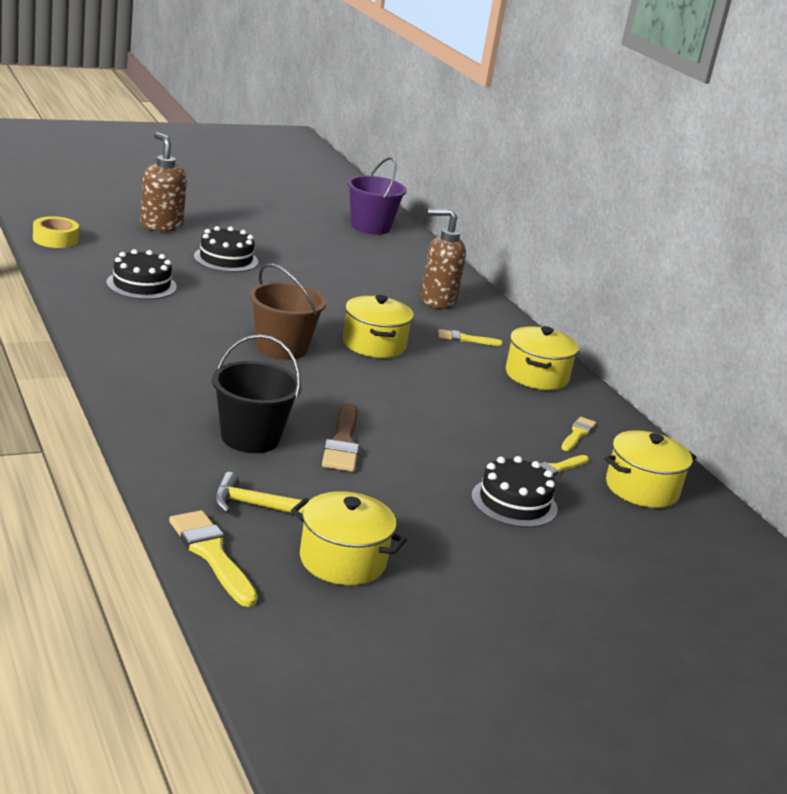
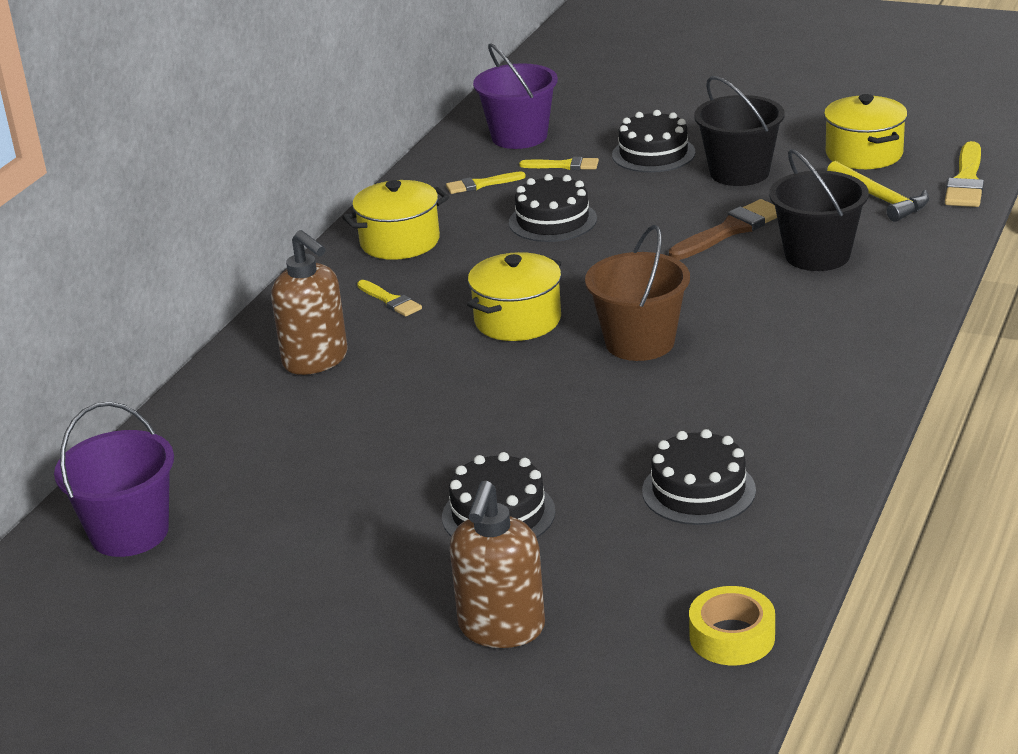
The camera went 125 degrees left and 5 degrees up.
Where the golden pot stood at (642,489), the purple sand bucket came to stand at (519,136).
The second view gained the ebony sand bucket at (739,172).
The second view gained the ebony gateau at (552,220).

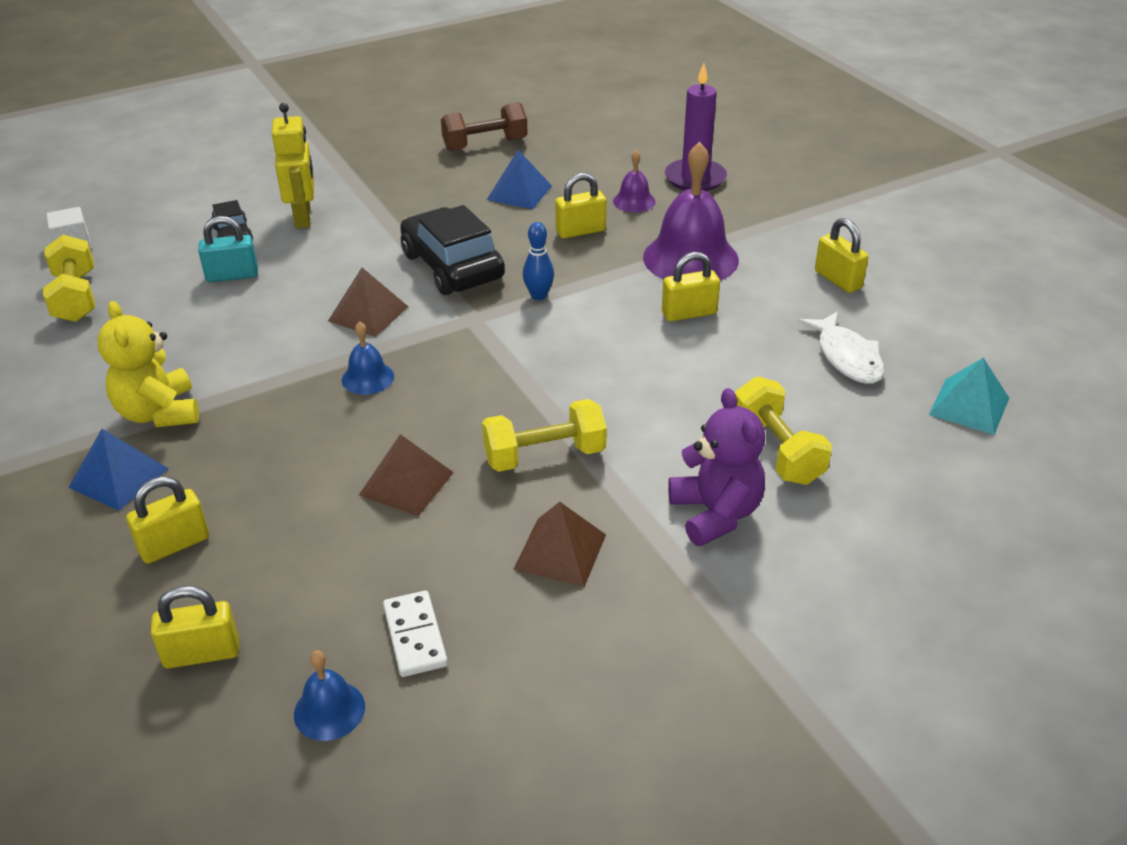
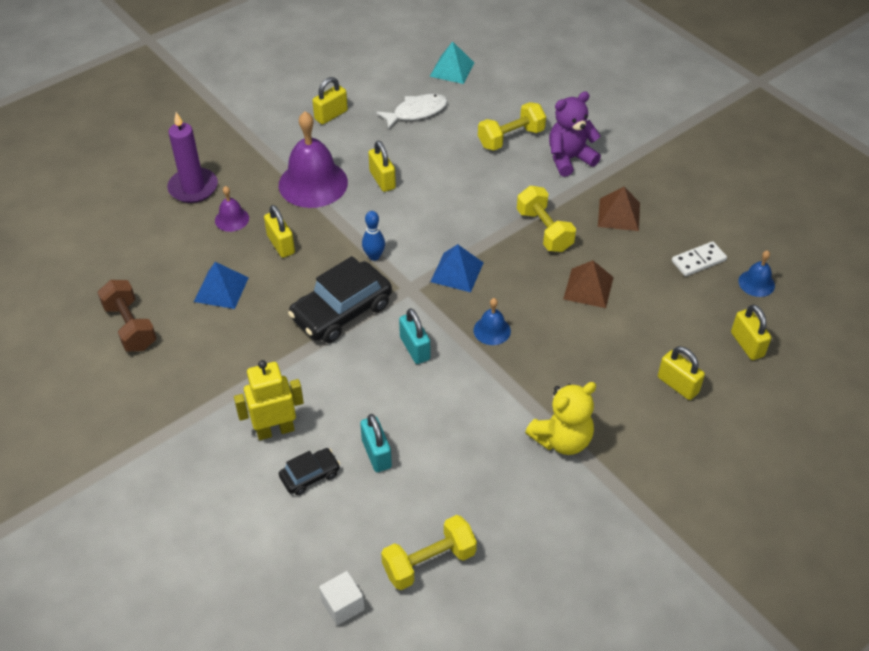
The camera went 100 degrees left and 10 degrees up.
Where the brown pyramid stood at (368,313), the teal lock came to stand at (415,348).
The royal blue pyramid ended up elsewhere, having gone from (119,477) to (457,272).

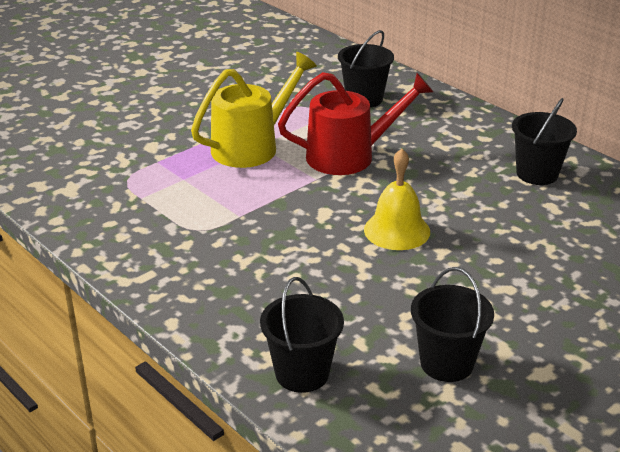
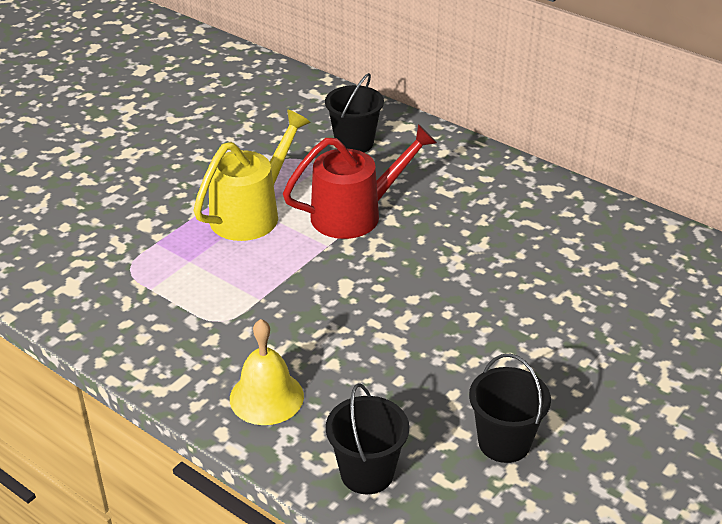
The camera went 10 degrees left and 5 degrees up.
The second view lost the ebony sand bucket at (537,174).
The golden hand bell ended up elsewhere, having gone from (397,230) to (266,397).

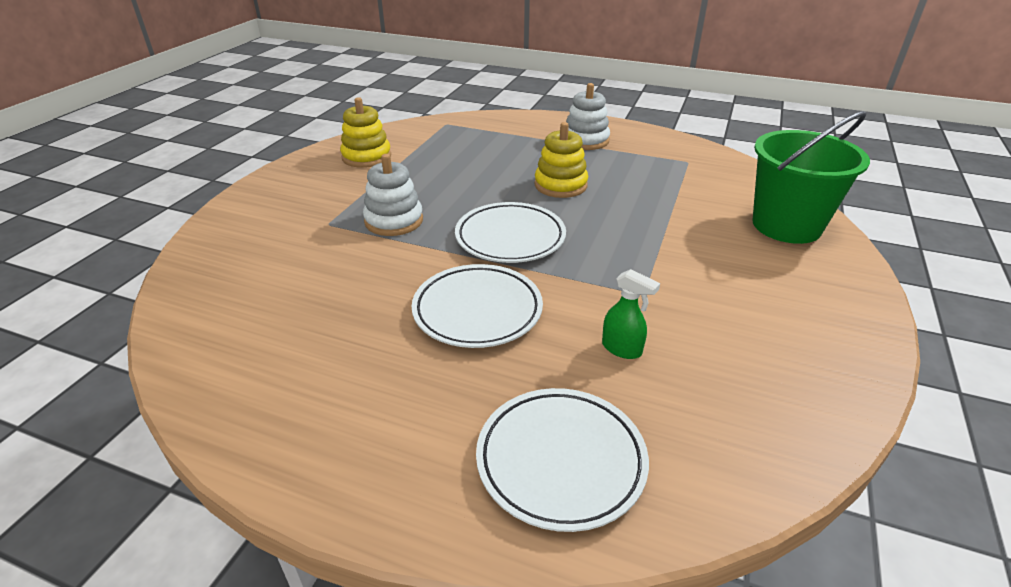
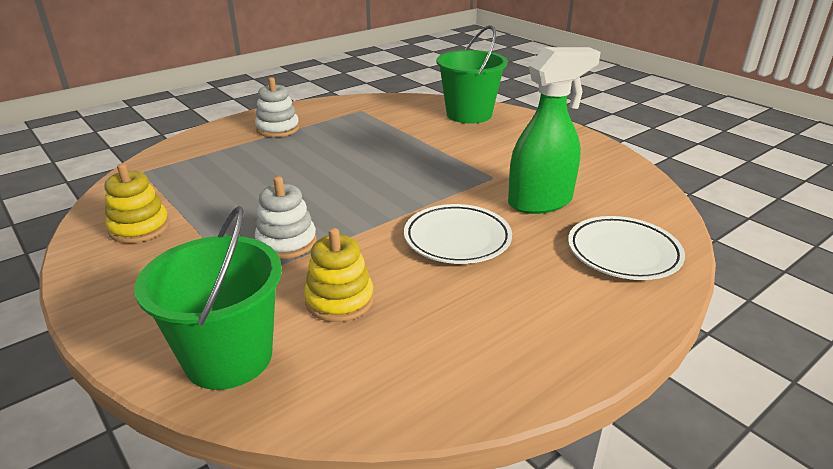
The camera went 60 degrees left and 5 degrees down.
The golden stacking toy ended up elsewhere, having gone from (560,185) to (339,300).
The second view lost the white dinner plate at (510,238).
The size of the leaf-green spray bottle at (622,349) changed by a factor of 2.37.
The second view gained the leaf-green sand bucket at (228,357).

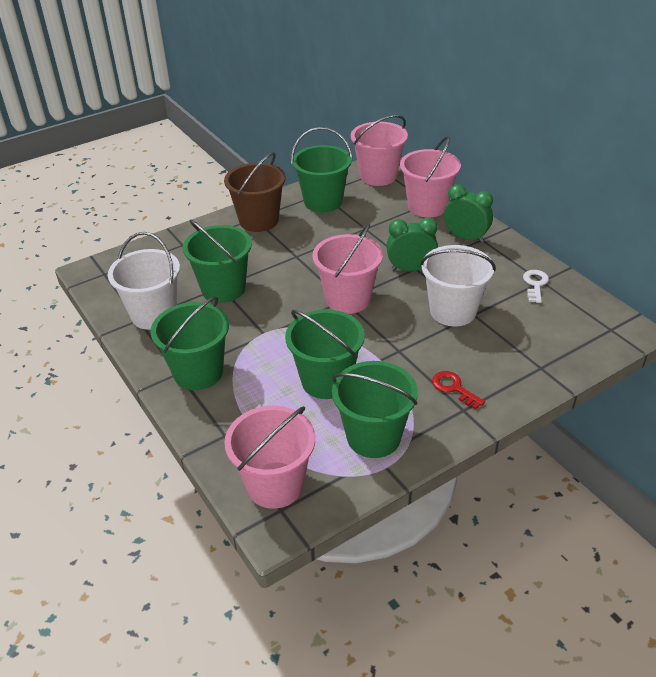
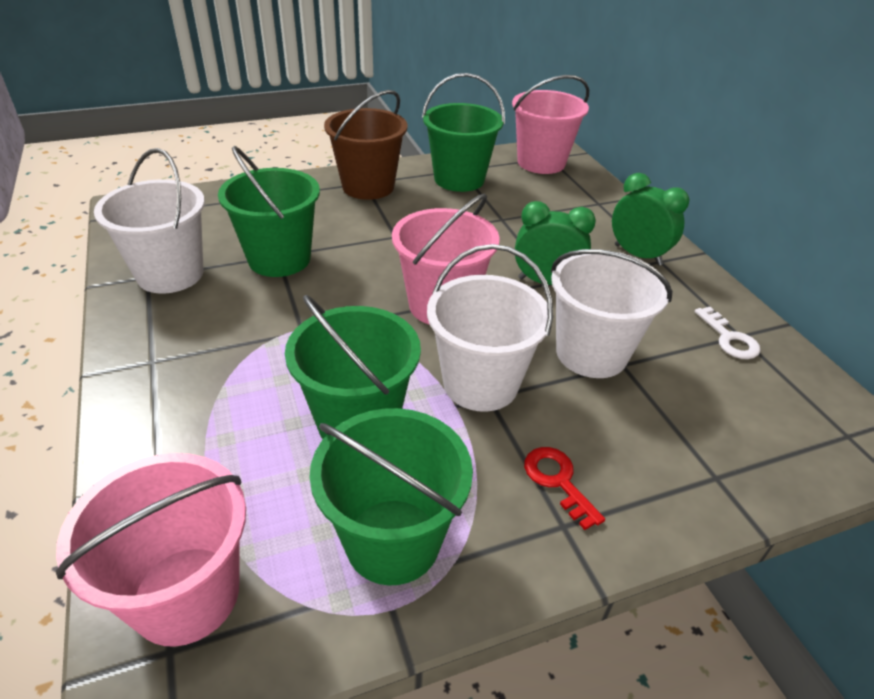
The camera went 10 degrees right and 0 degrees up.
The second view lost the pink sand bucket at (427,206).
The white door key at (535,284) ended up facing another way, 135 degrees clockwise from before.
The second view lost the leaf-green sand bucket at (198,372).
The second view gained the white sand bucket at (480,383).

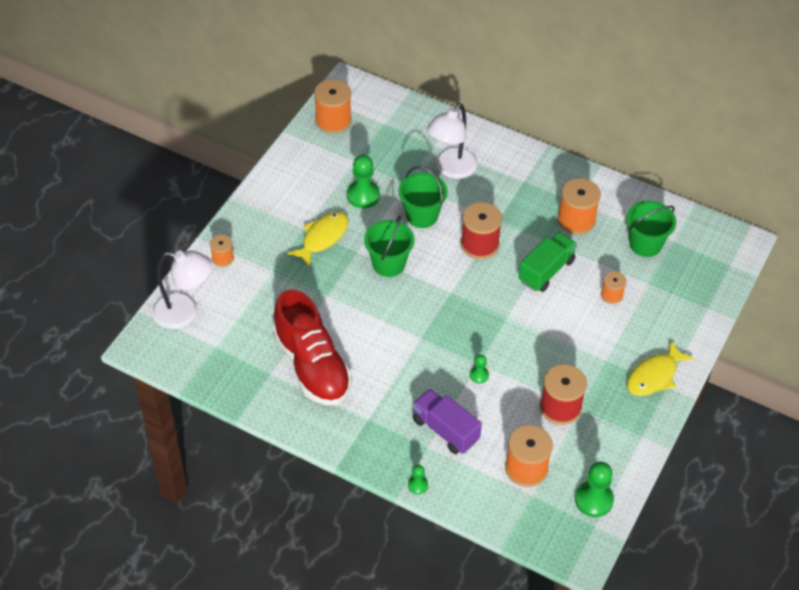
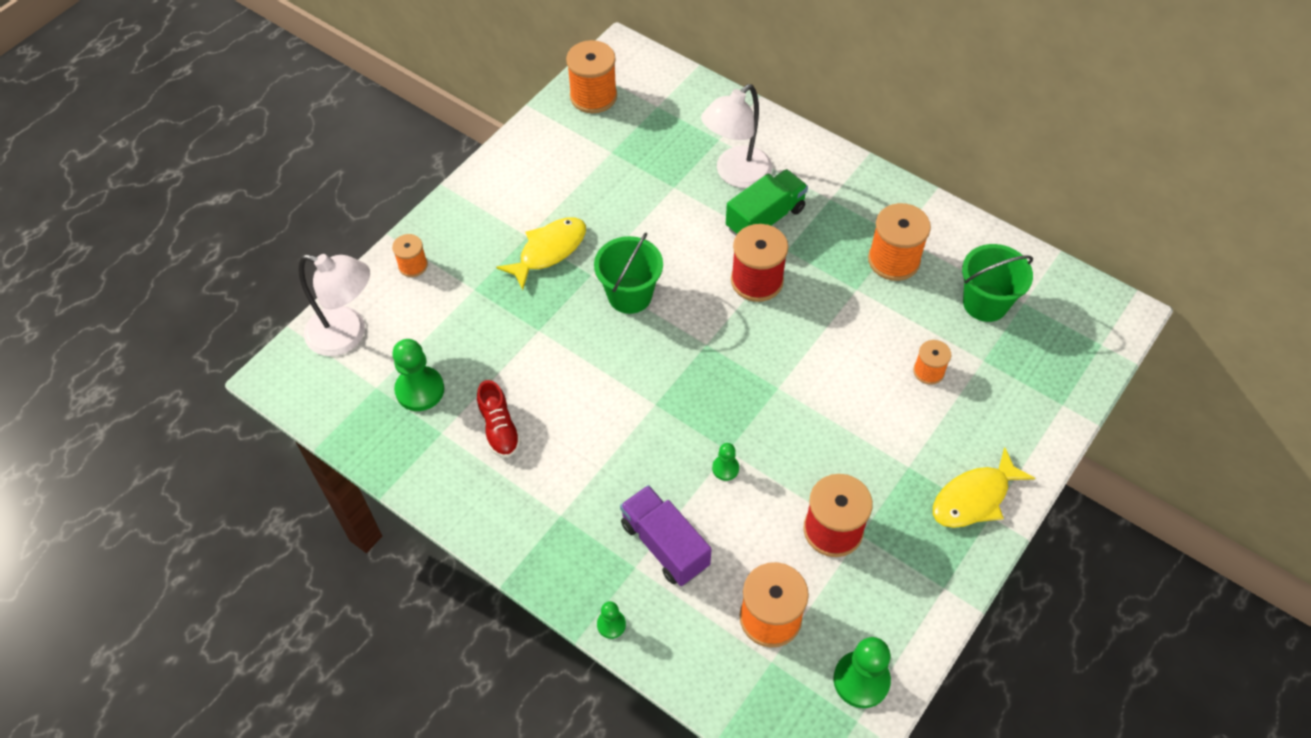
The camera went 10 degrees right and 5 degrees up.
The leaf-green game pawn ended up elsewhere, having gone from (363,195) to (420,390).
The second view lost the leaf-green sand bucket at (422,215).
The leaf-green toy truck ended up elsewhere, having gone from (546,271) to (765,218).
The size of the scarlet shoe at (312,366) changed by a factor of 0.47.

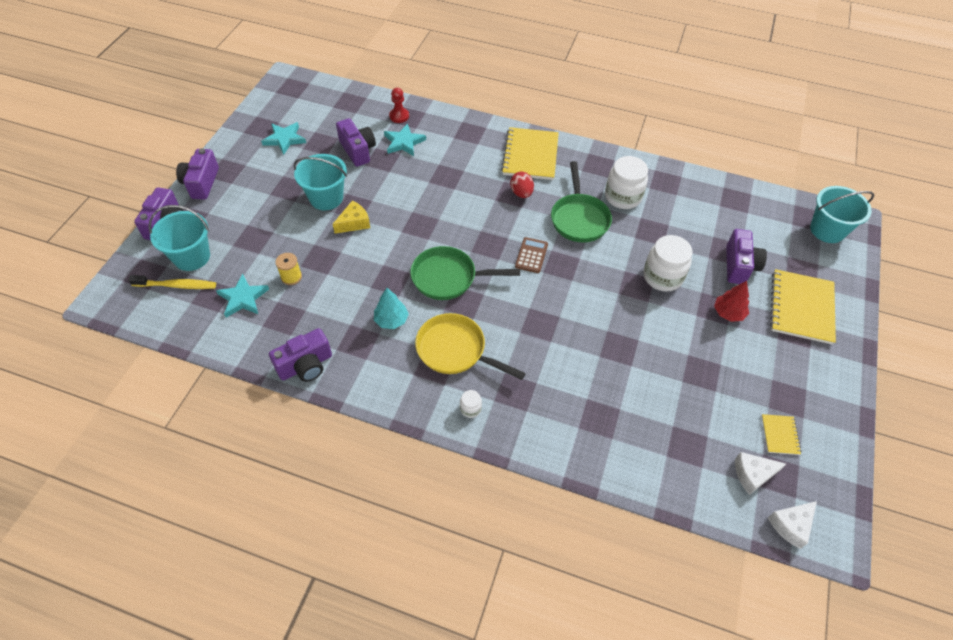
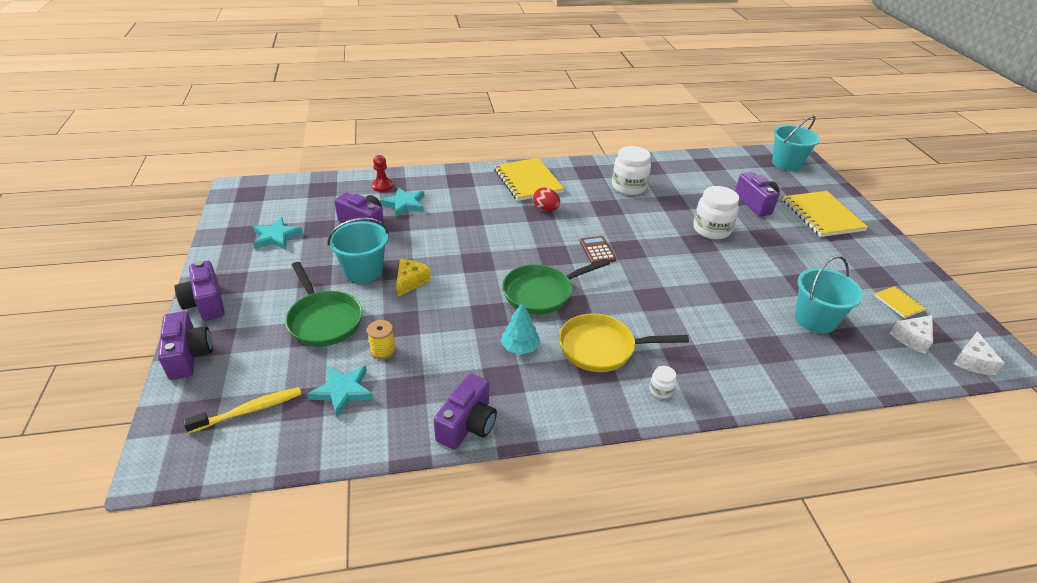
The camera went 30 degrees left and 15 degrees down.
The leaf-green frying pan ended up elsewhere, having gone from (579,218) to (324,320).
The teal sand bucket ended up elsewhere, having gone from (192,257) to (815,319).
The second view lost the scarlet toy tree at (728,313).

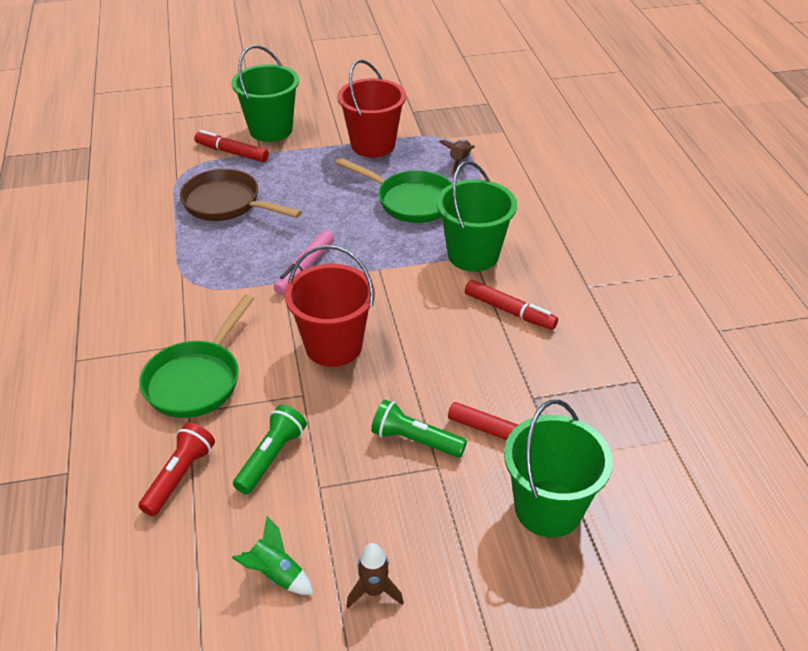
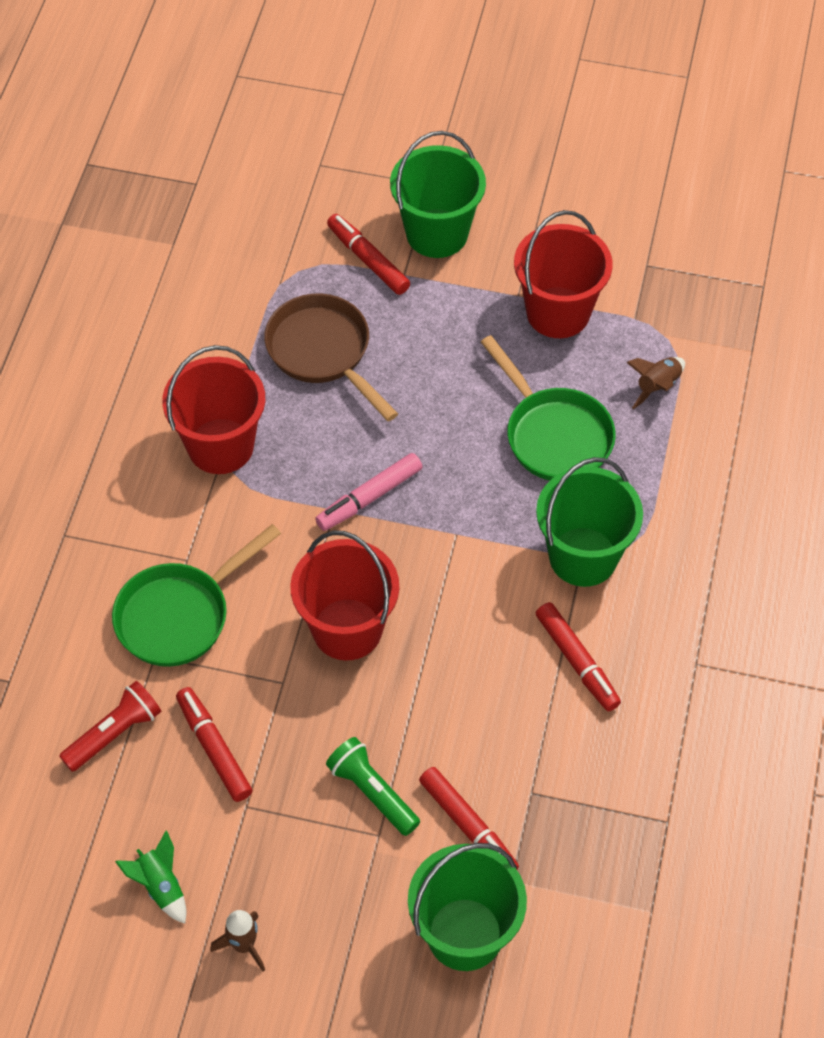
The camera went 25 degrees right and 15 degrees up.
Where the leaf-green flashlight stood at (271,457), the scarlet felt pen came to stand at (214,749).
The second view gained the scarlet sand bucket at (220,446).

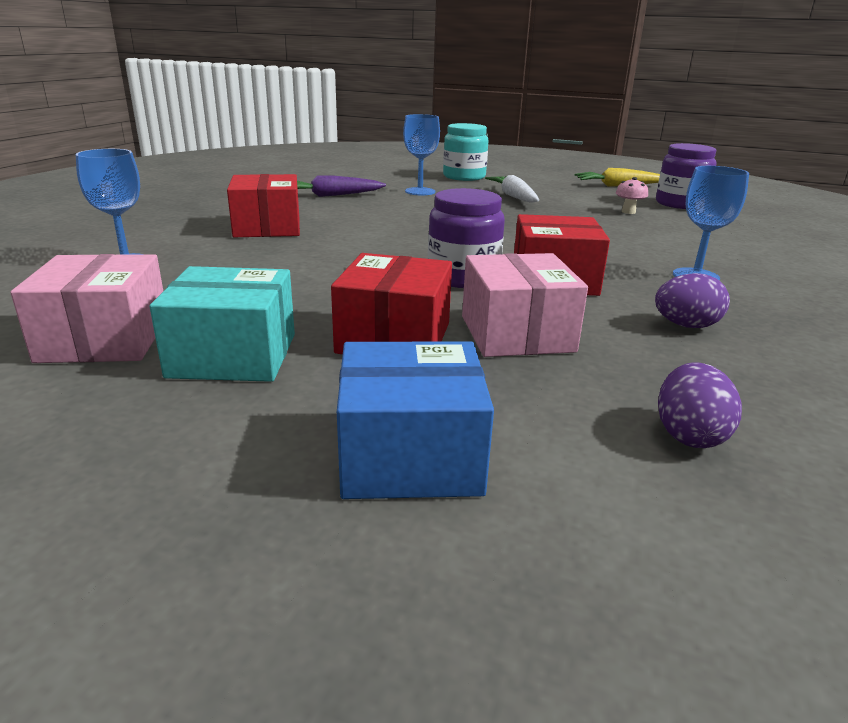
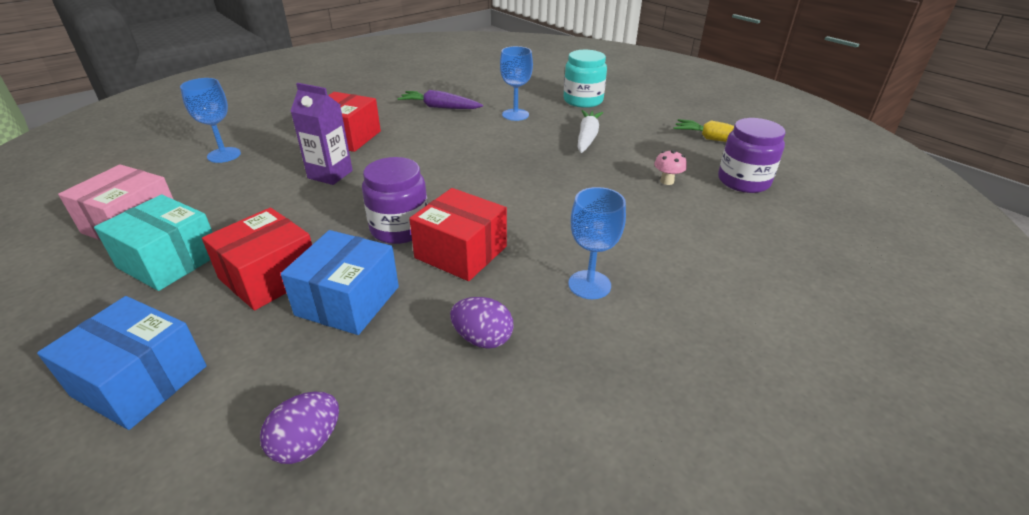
The camera went 30 degrees right and 10 degrees up.
What was the pink package at (517,333) turned into the royal blue package at (348,301).
The second view gained the purple carton at (330,174).

